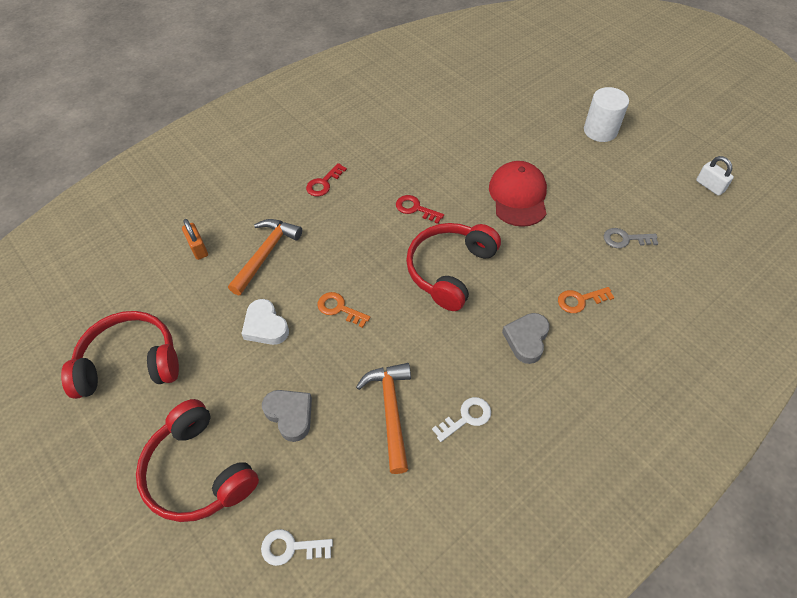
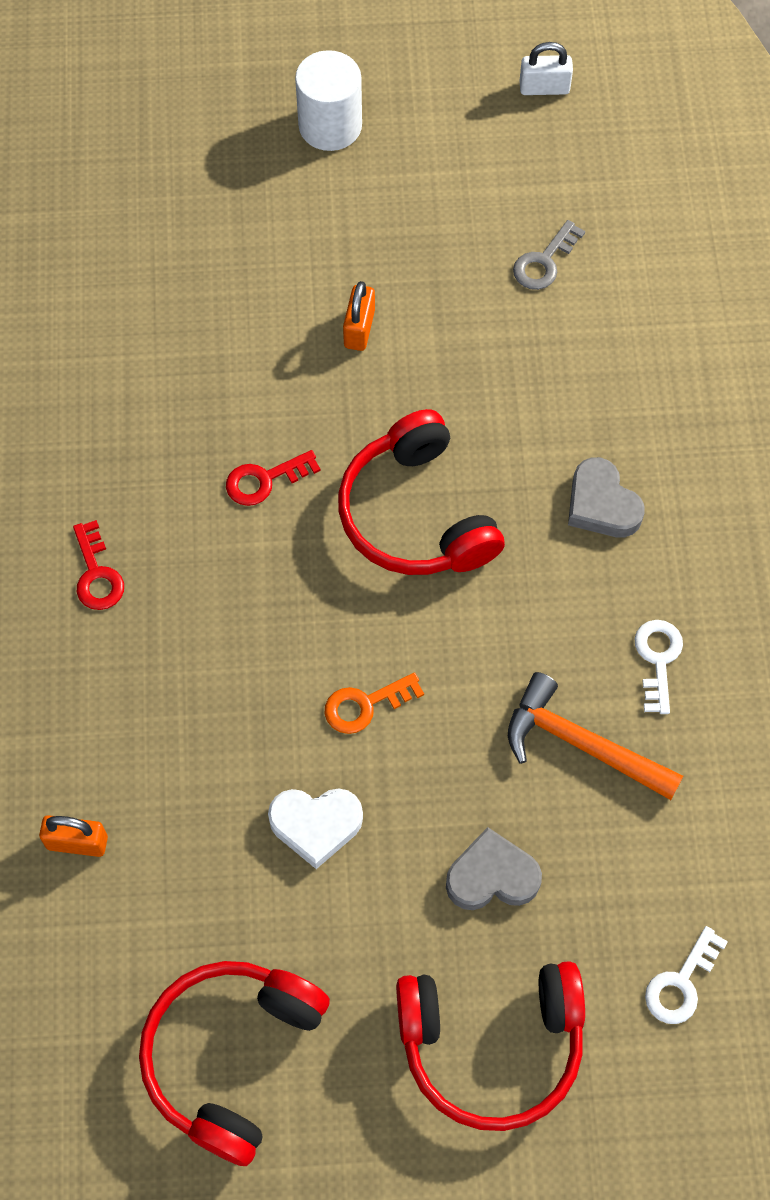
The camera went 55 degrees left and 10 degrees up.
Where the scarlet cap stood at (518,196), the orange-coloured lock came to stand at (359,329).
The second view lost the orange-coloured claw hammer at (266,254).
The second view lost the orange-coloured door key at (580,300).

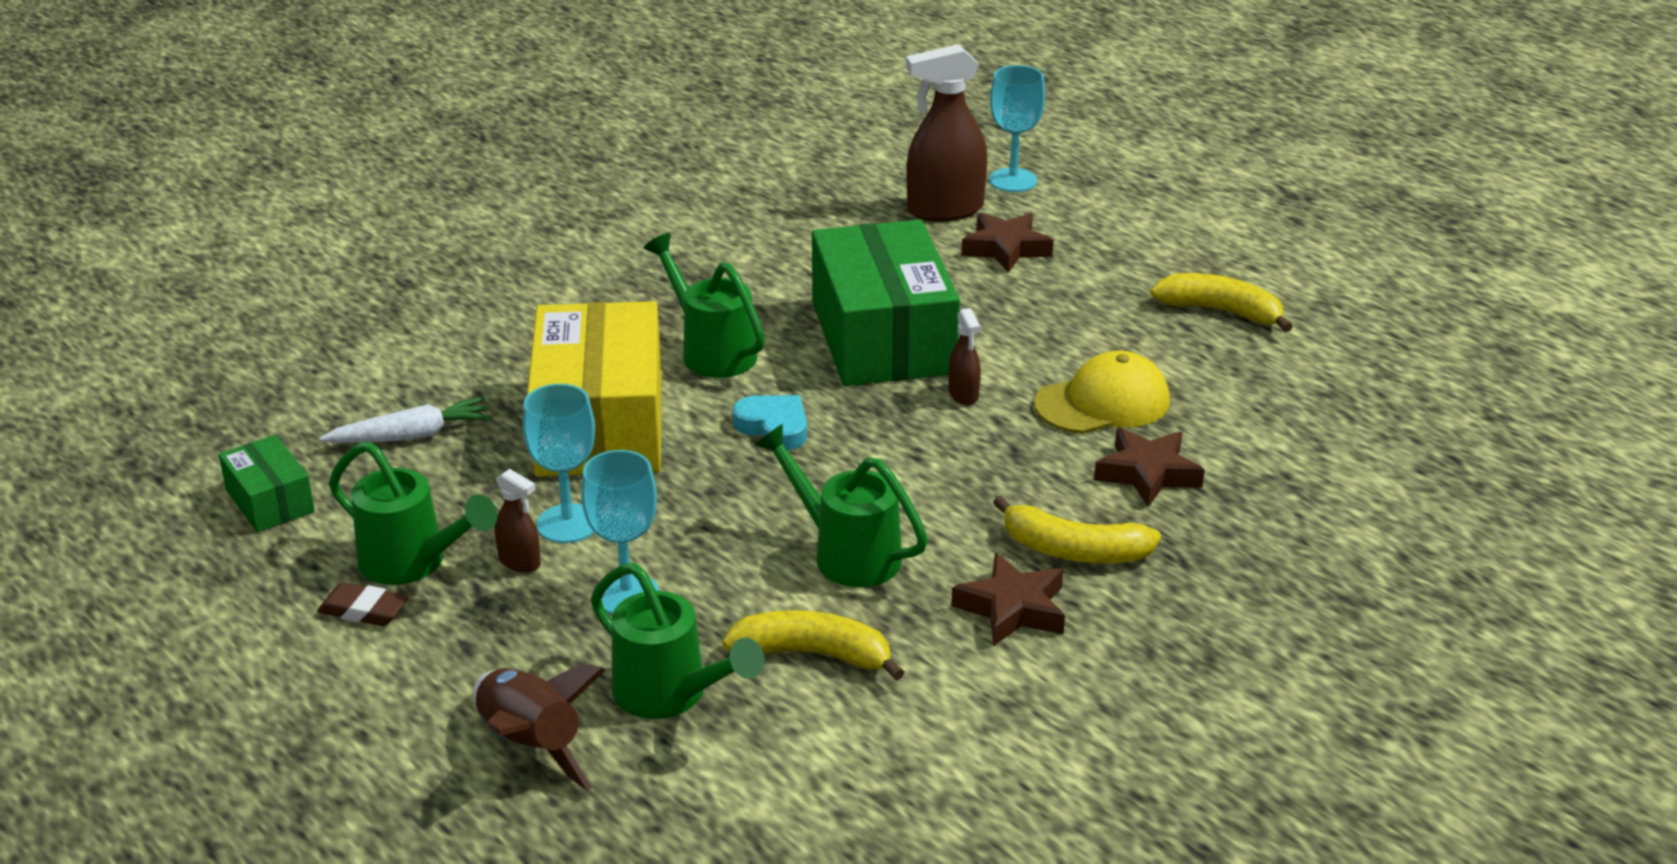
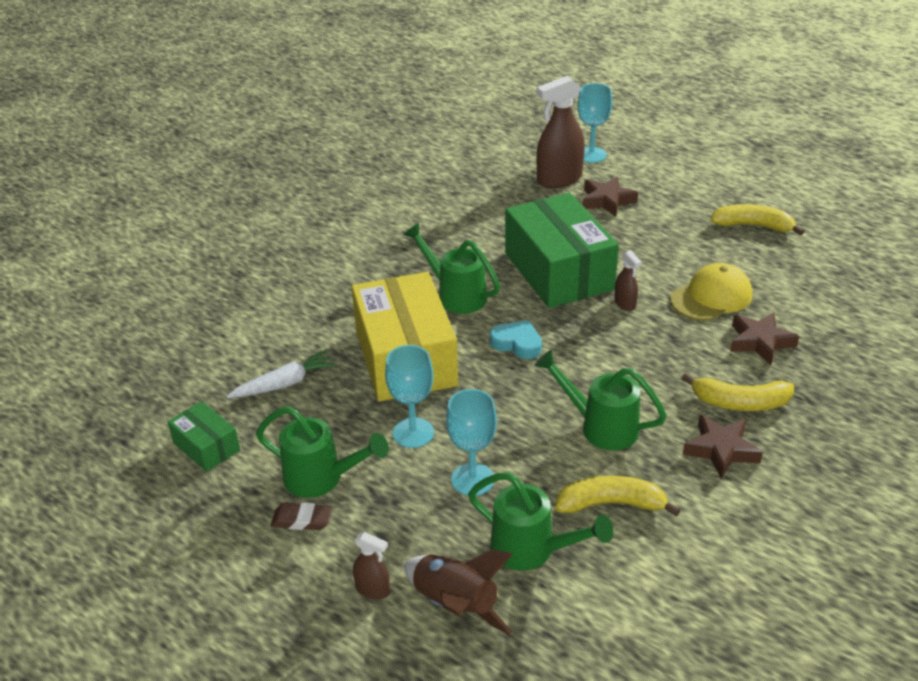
The camera went 10 degrees left and 5 degrees up.
The brown spray bottle ended up elsewhere, having gone from (520,562) to (373,590).

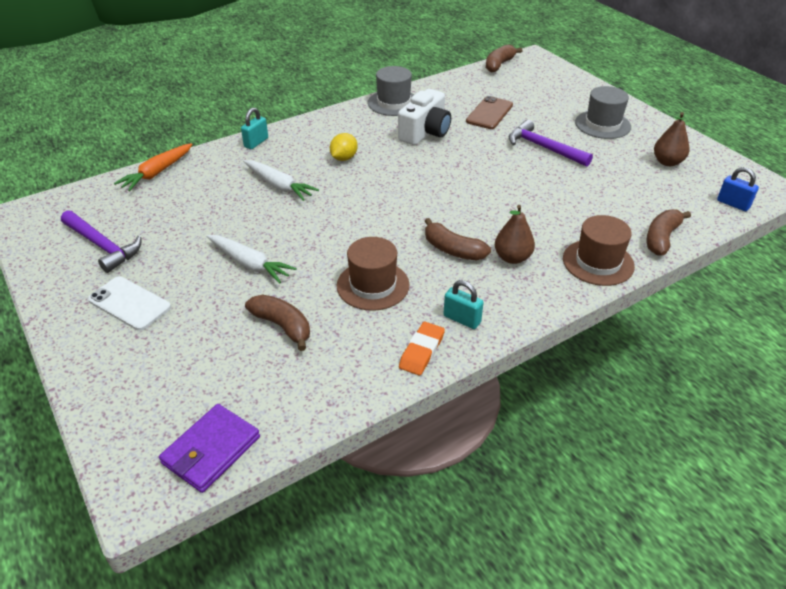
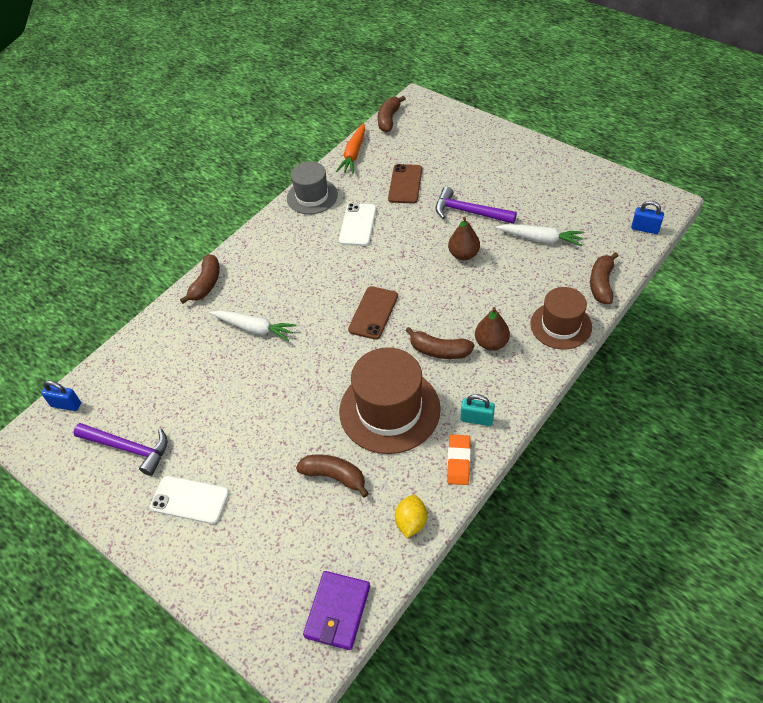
The camera went 15 degrees left and 10 degrees up.
The second view lost the grey hat at (602,124).
Where the white compact camera stood at (425,132), the white phone came to stand at (357,225).
Where the teal lock stood at (256,142), the brown banana fruit came to stand at (206,284).
The brown pear ended up elsewhere, having gone from (667,162) to (463,254).
The golden lemon ended up elsewhere, having gone from (344,158) to (411,522).
The orange-coloured toy carrot ended up elsewhere, having gone from (157,173) to (353,154).
The white toy carrot ended up elsewhere, having gone from (249,264) to (540,239).
The size of the brown hat at (373,285) changed by a factor of 1.57.
The second view gained the brown phone at (373,313).
The second view gained the royal blue lock at (66,405).

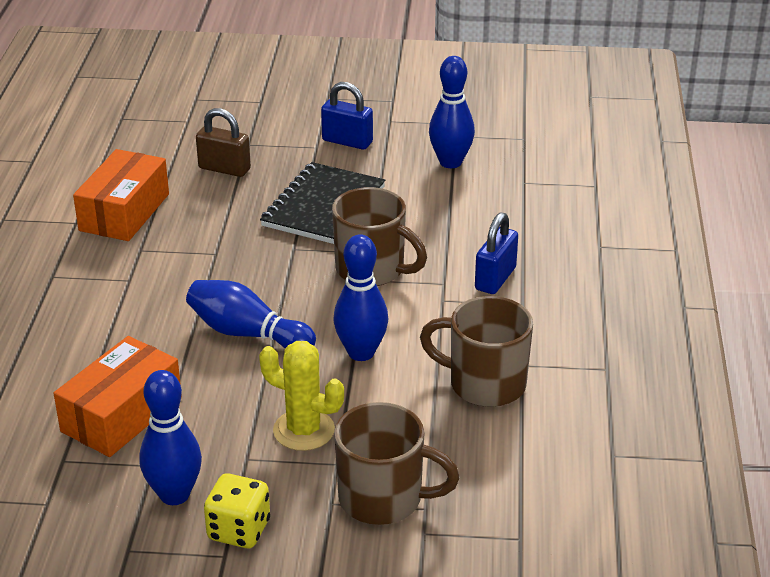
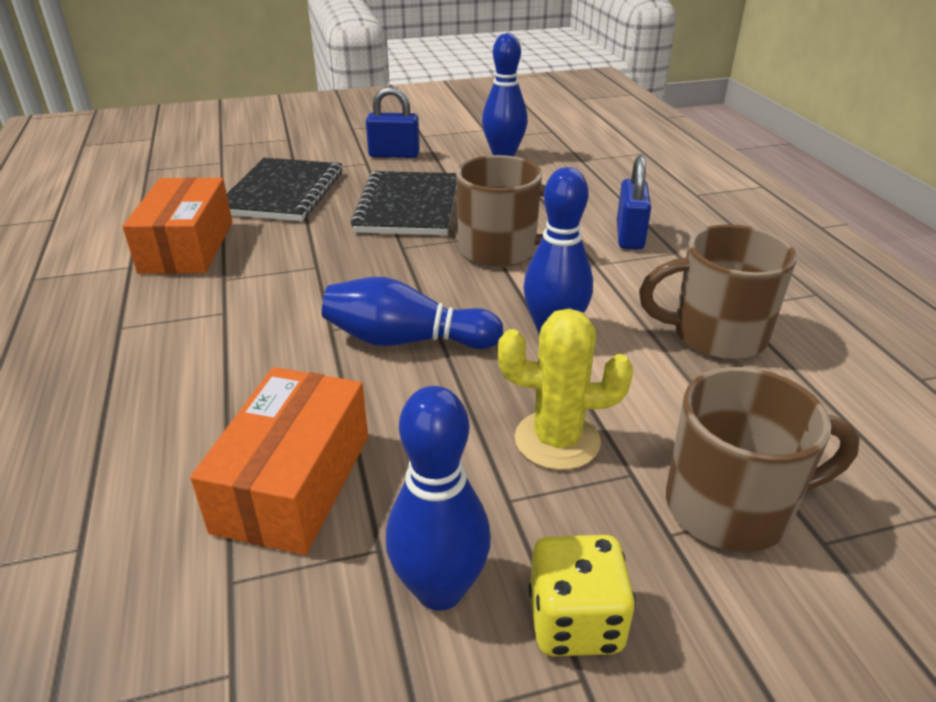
The camera went 20 degrees left and 0 degrees up.
Where the brown lock stood at (224,169), the ebony notebook came to stand at (282,192).

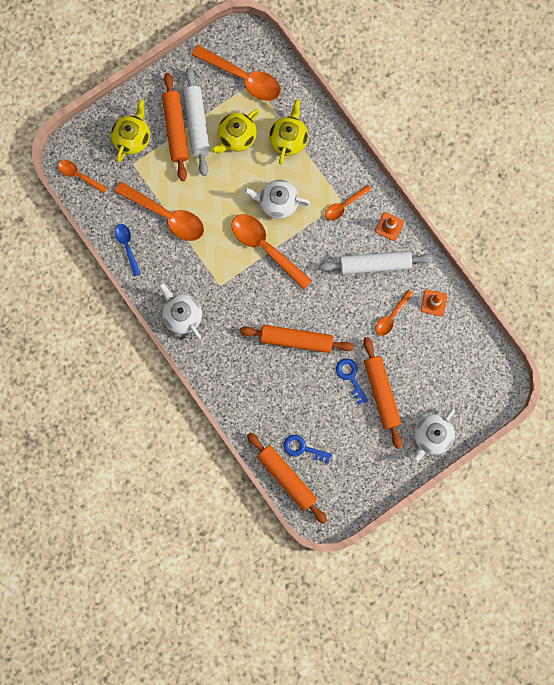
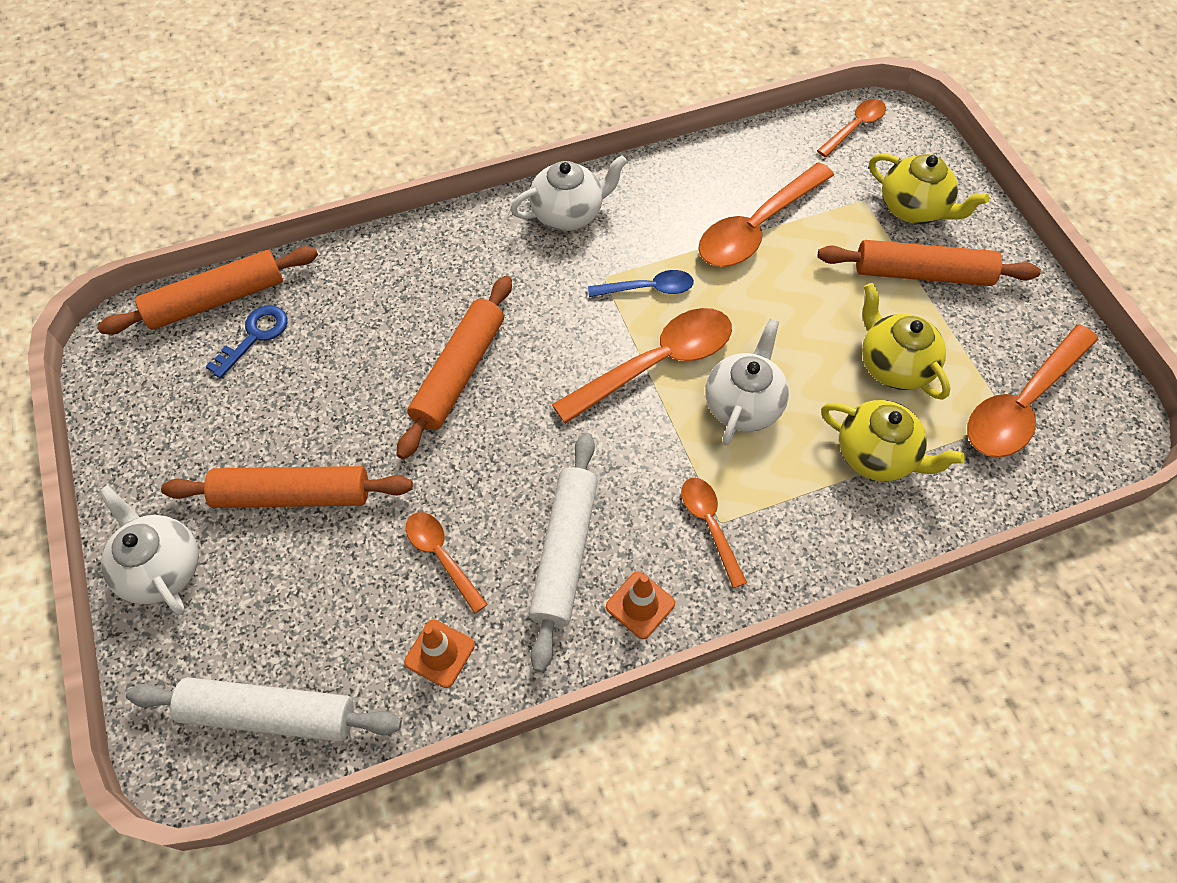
The camera went 105 degrees right and 20 degrees down.
The white rolling pin ended up elsewhere, having gone from (197,124) to (269,714).
The royal blue tablespoon ended up elsewhere, having gone from (127,246) to (648,289).
The second view lost the royal blue door key at (350,377).

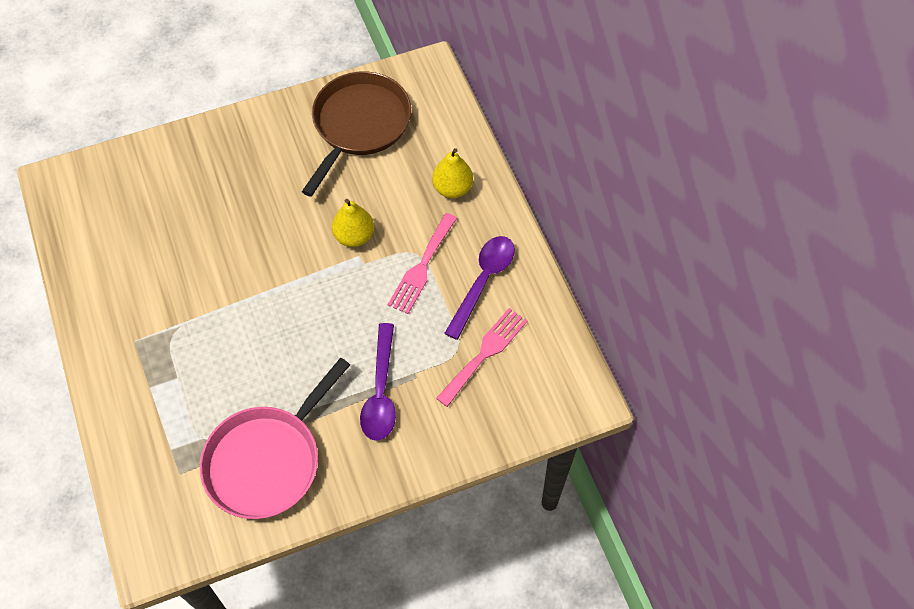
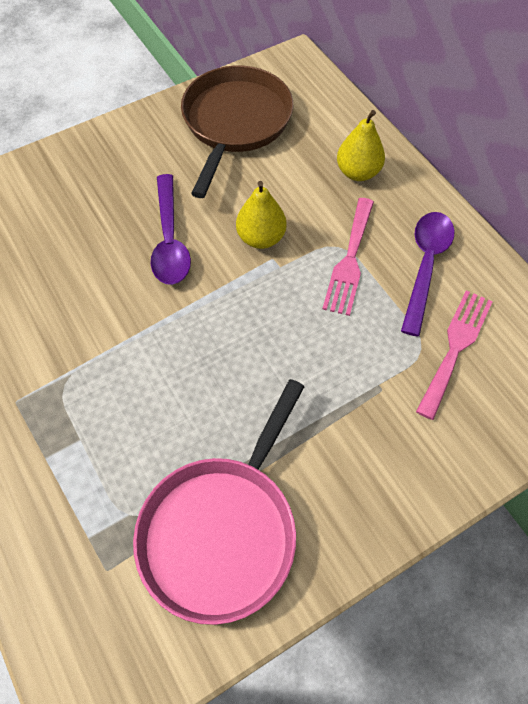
The camera went 10 degrees left and 0 degrees up.
The purple tablespoon ended up elsewhere, having gone from (380,391) to (169,240).

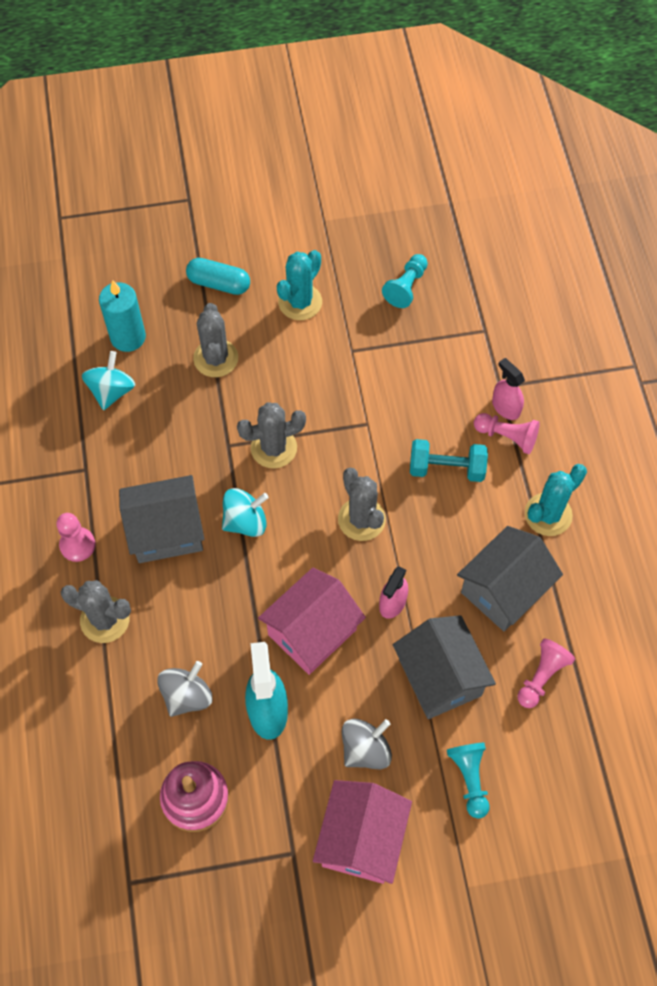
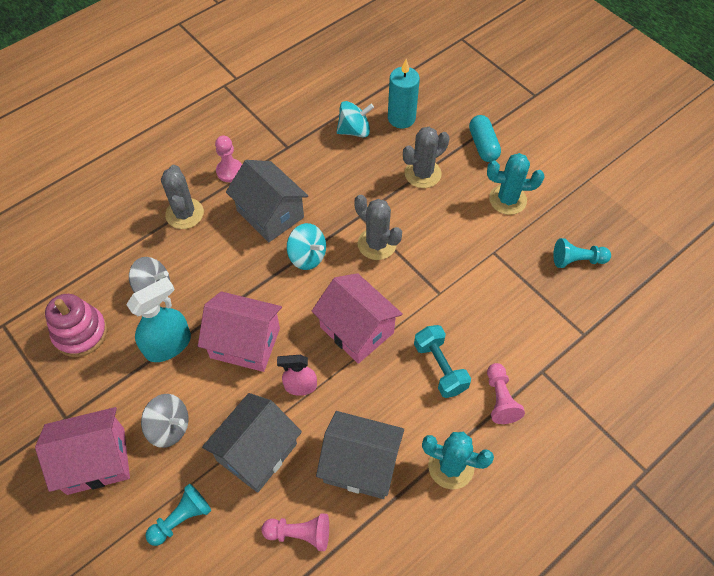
The camera went 60 degrees right and 5 degrees down.
The second view lost the pink spray bottle at (505,407).
Where the grey cactus stood at (361,519), the pink toy house came to stand at (356,329).

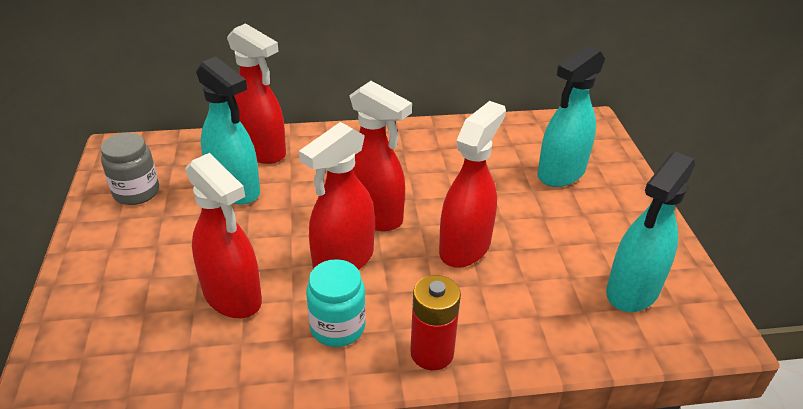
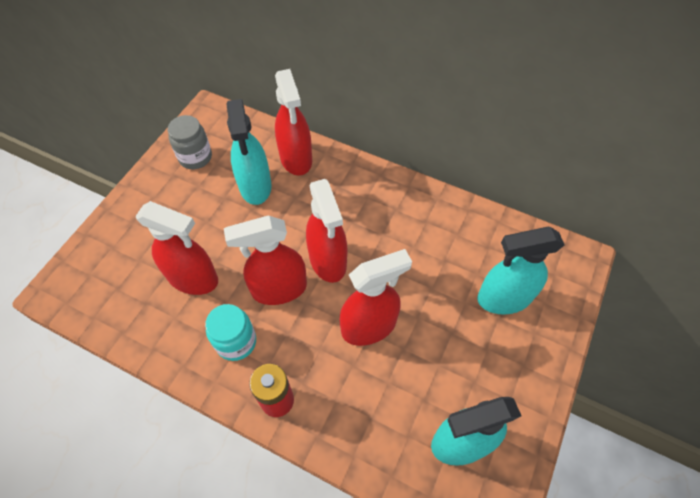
The camera went 35 degrees right and 20 degrees up.
The scarlet spray bottle at (232,296) ended up facing another way, 60 degrees counterclockwise from before.

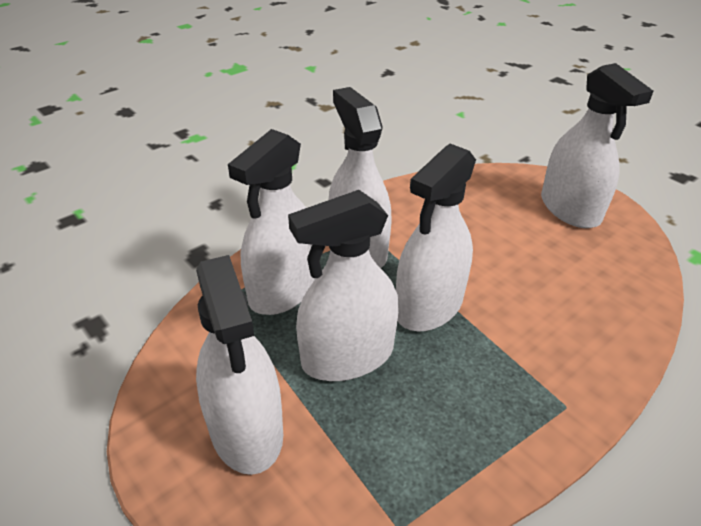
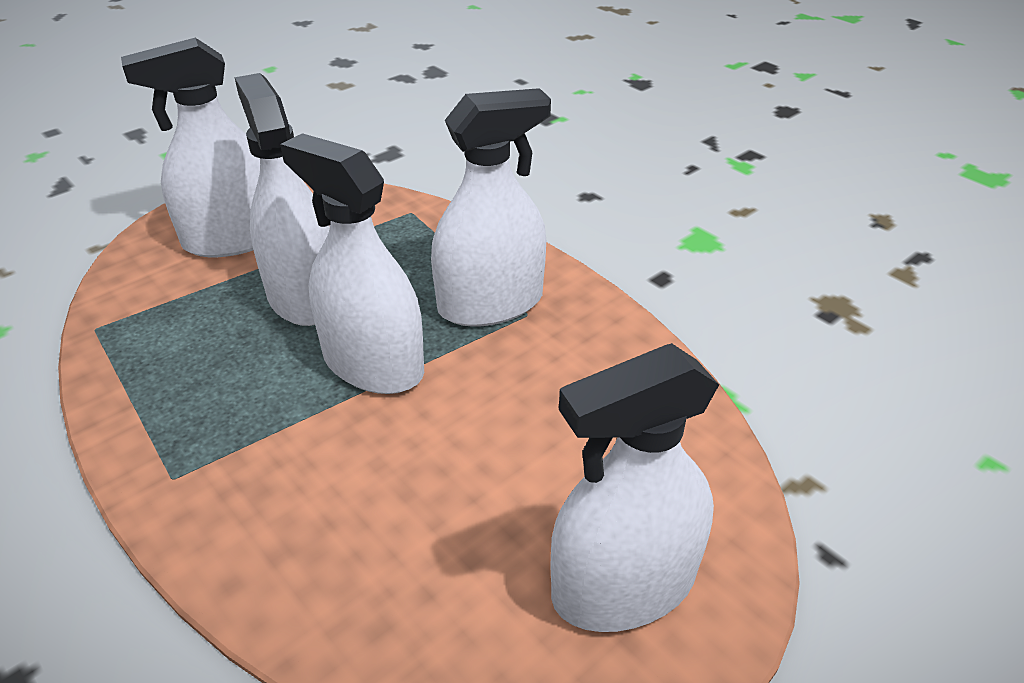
The camera went 90 degrees right and 0 degrees up.
The second view lost the white spray bottle at (284,289).

